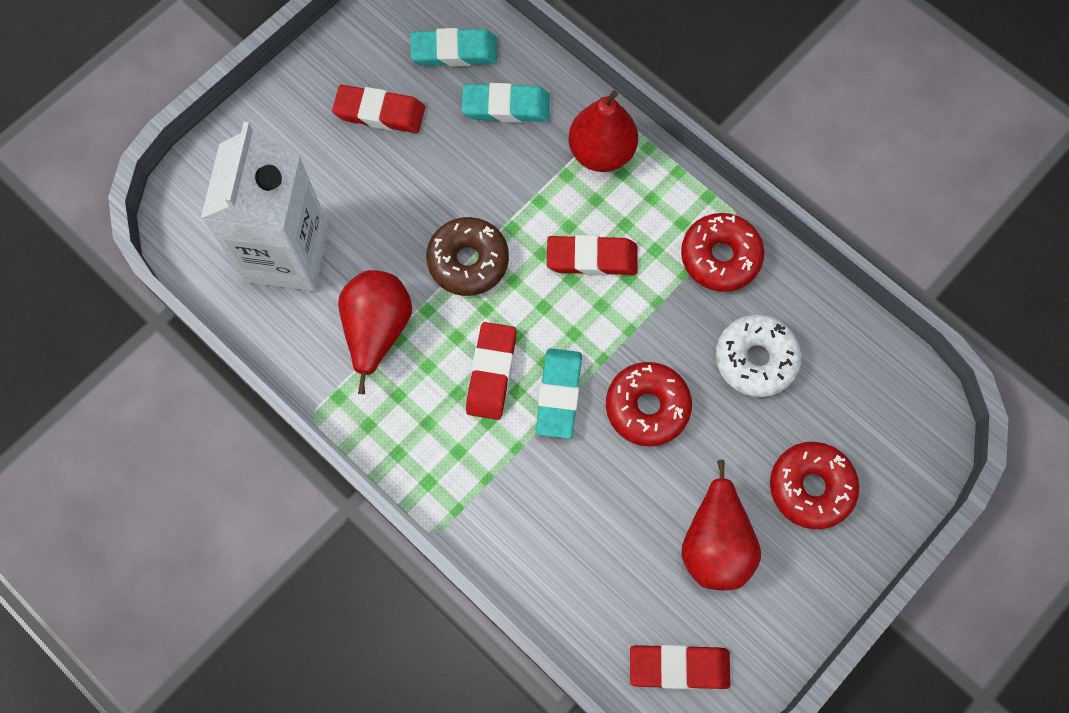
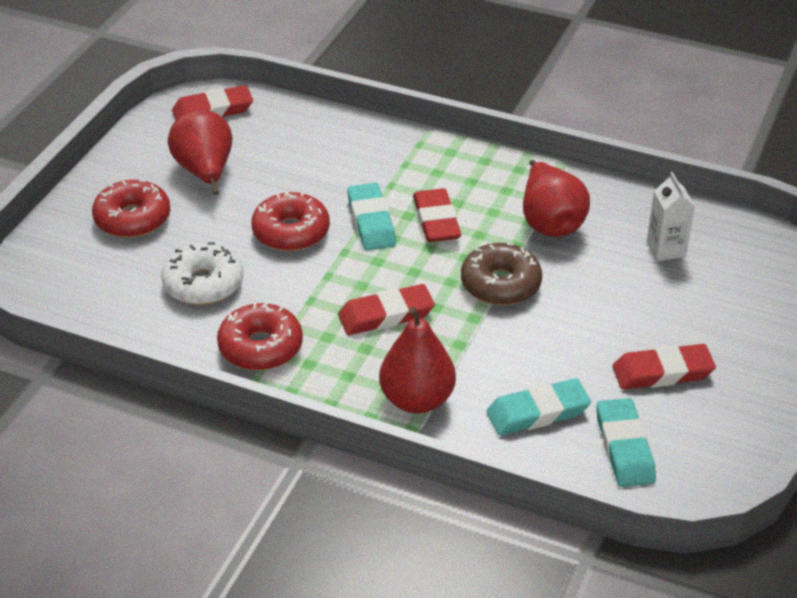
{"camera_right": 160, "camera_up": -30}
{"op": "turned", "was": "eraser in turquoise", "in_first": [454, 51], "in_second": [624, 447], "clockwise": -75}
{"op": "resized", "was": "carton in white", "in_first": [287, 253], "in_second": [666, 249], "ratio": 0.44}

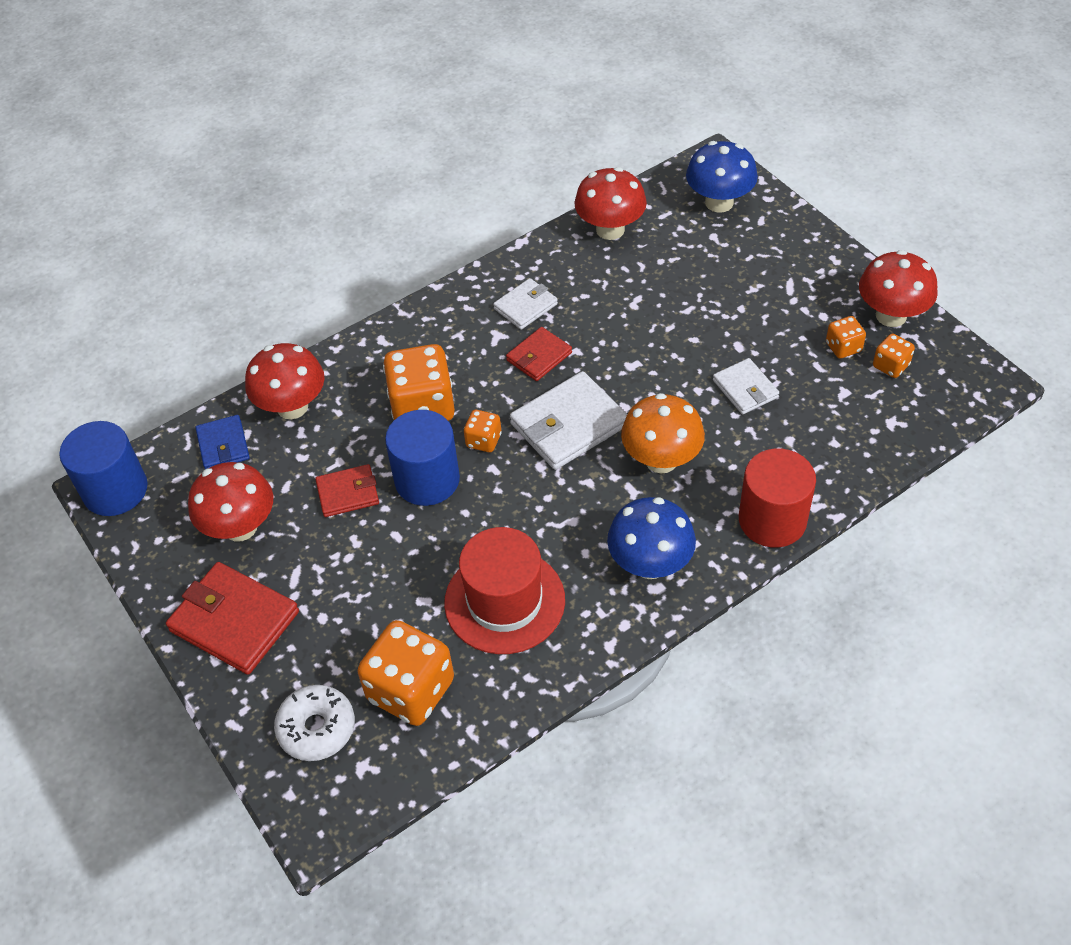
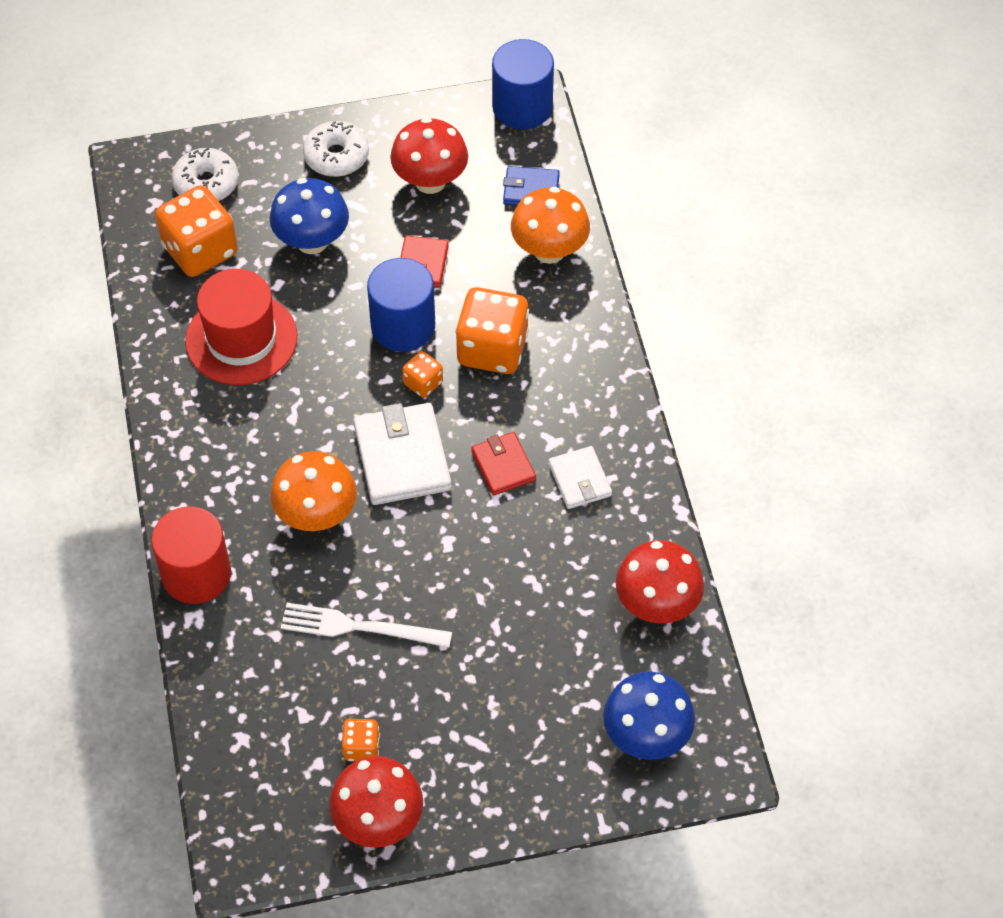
{"camera_right": 110, "camera_up": 5}
{"op": "removed", "was": "dice in orange", "in_first": [890, 366]}
{"op": "moved", "was": "mushroom in blue", "in_first": [650, 564], "in_second": [312, 241]}
{"op": "replaced", "was": "wallet in red", "now": "donut in white", "in_first": [234, 621], "in_second": [336, 156]}
{"op": "replaced", "was": "wallet in white", "now": "fork in white", "in_first": [745, 389], "in_second": [359, 627]}
{"op": "recoloured", "was": "mushroom in red", "now": "mushroom in orange", "in_first": [292, 407], "in_second": [549, 250]}

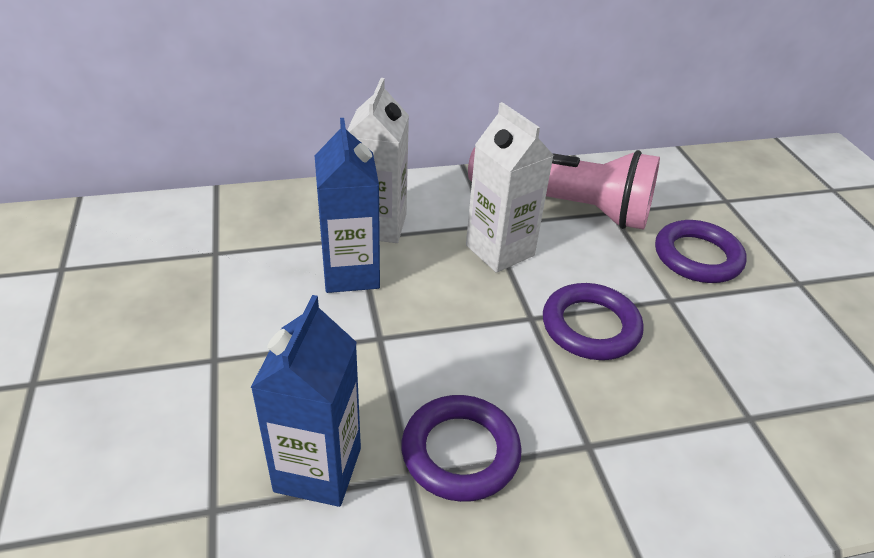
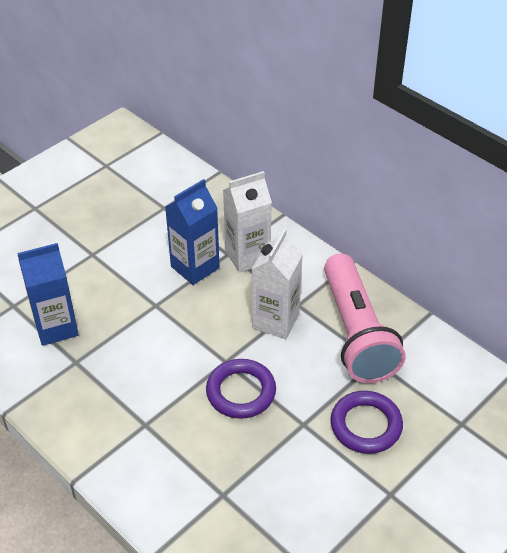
{"camera_right": 60, "camera_up": 5}
{"op": "removed", "was": "ring in purple", "in_first": [460, 452]}

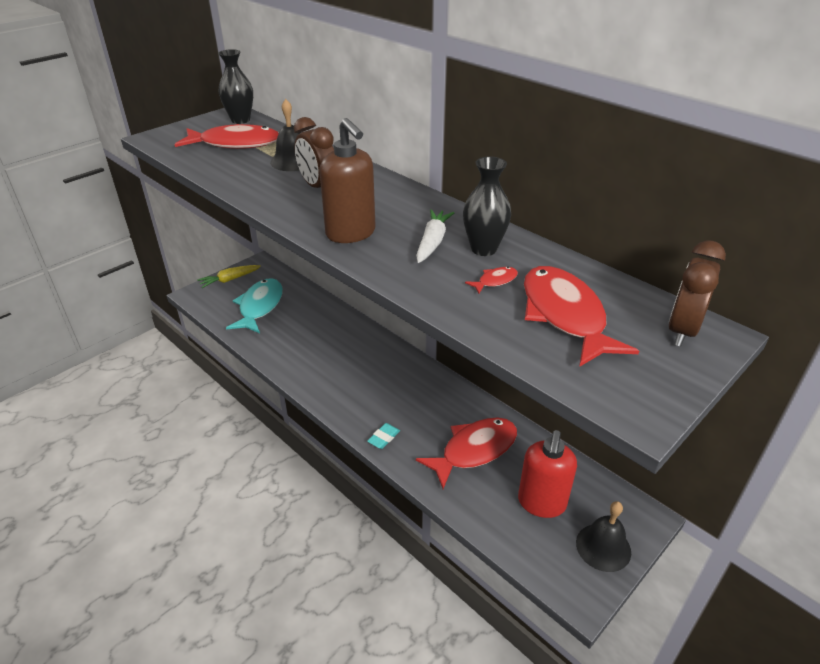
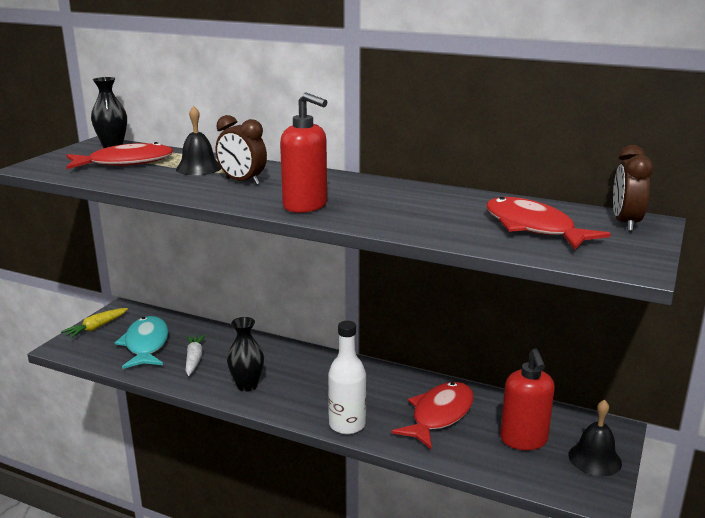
{"camera_right": -20, "camera_up": -15}
{"op": "removed", "was": "fish in red", "in_first": [495, 281]}
{"op": "moved", "was": "carrot in white", "in_first": [432, 242], "in_second": [194, 359]}
{"op": "moved", "was": "vase in black", "in_first": [483, 249], "in_second": [247, 385]}
{"op": "replaced", "was": "eraser in turquoise", "now": "bottle in white", "in_first": [383, 438], "in_second": [347, 425]}
{"op": "recoloured", "was": "soap dispenser in brown", "now": "soap dispenser in red", "in_first": [351, 233], "in_second": [305, 206]}

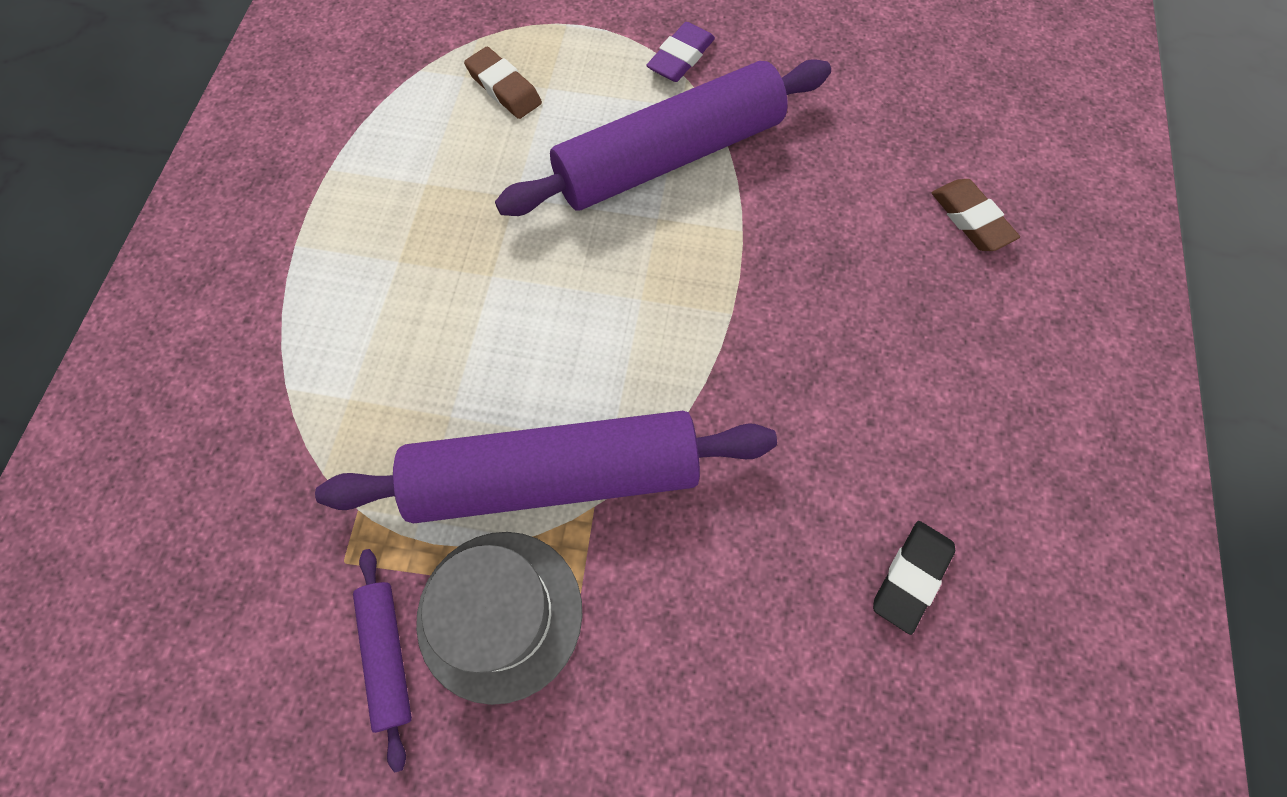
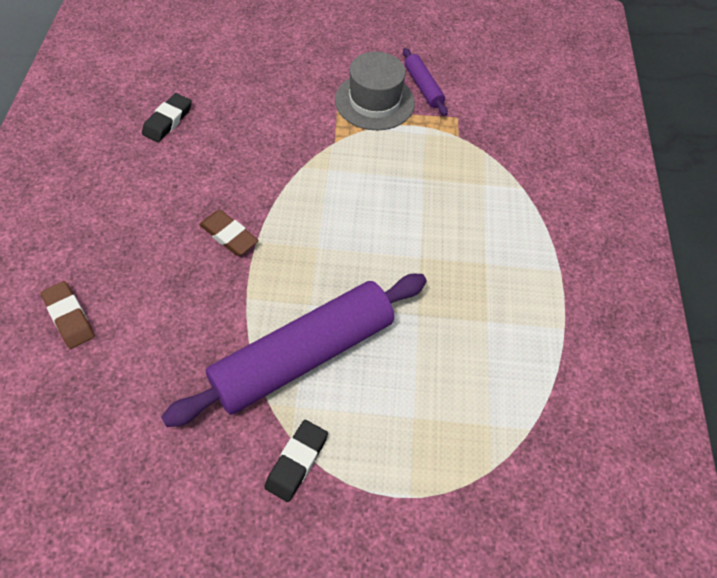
{"camera_right": 170, "camera_up": -10}
{"op": "removed", "was": "rolling pin in purple", "in_first": [555, 475]}
{"op": "moved", "was": "eraser in brown", "in_first": [504, 88], "in_second": [229, 235]}
{"op": "recoloured", "was": "eraser in purple", "now": "eraser in black", "in_first": [680, 57], "in_second": [296, 462]}

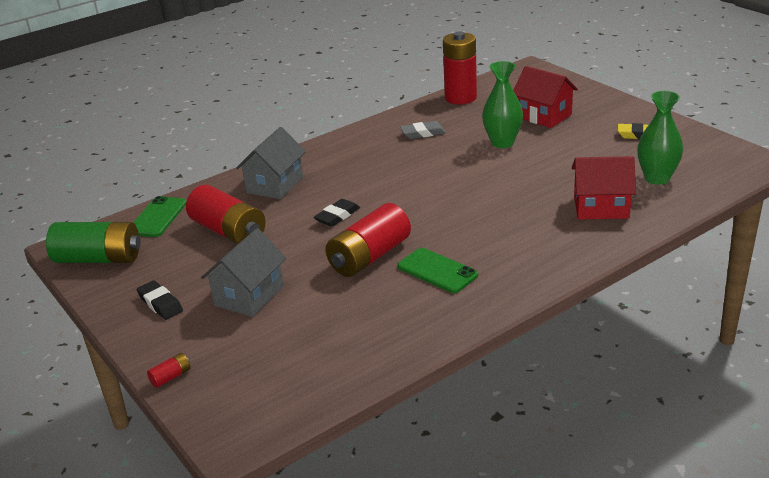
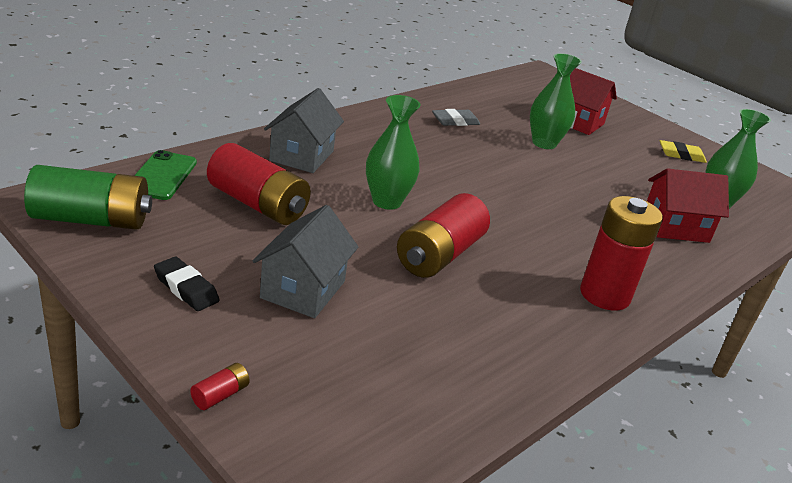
{"camera_right": -15, "camera_up": 0}
{"op": "removed", "was": "phone in green", "in_first": [437, 271]}
{"op": "moved", "was": "battery in red", "in_first": [460, 98], "in_second": [604, 295]}
{"op": "replaced", "was": "eraser in black", "now": "vase in green", "in_first": [337, 216], "in_second": [386, 201]}

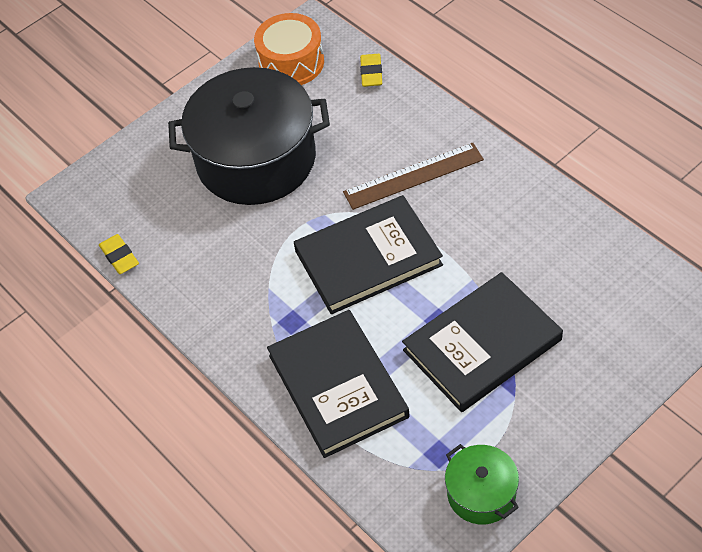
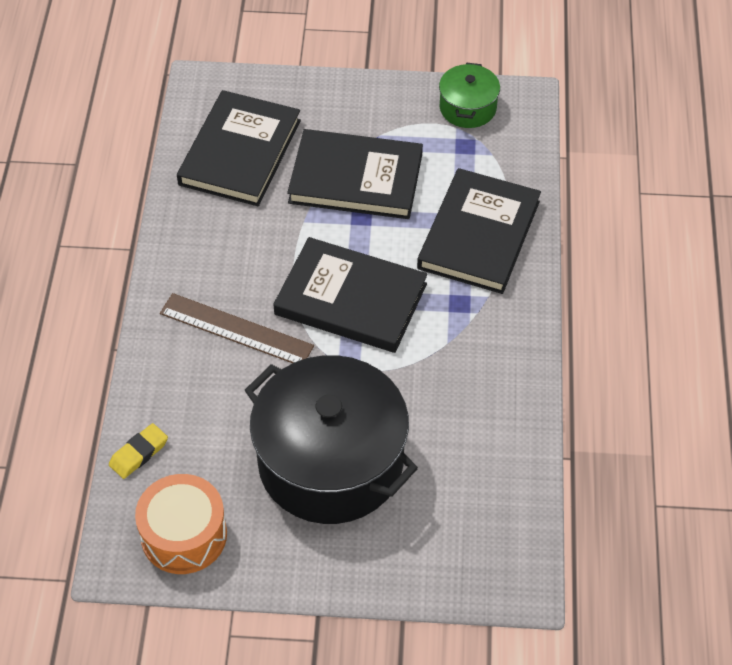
{"camera_right": -140, "camera_up": 0}
{"op": "removed", "was": "eraser in yellow", "in_first": [119, 256]}
{"op": "added", "now": "book in black", "in_second": [240, 152]}

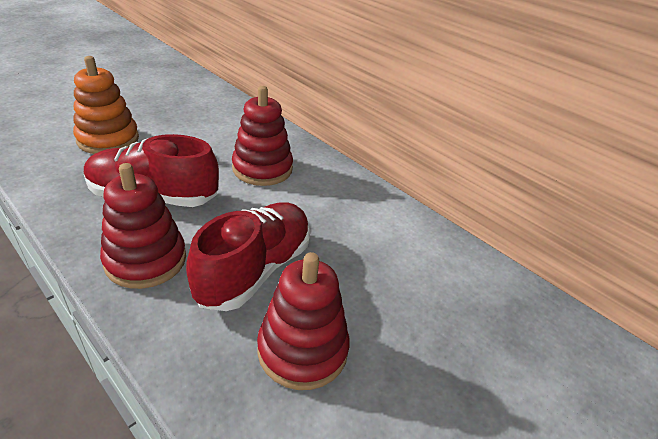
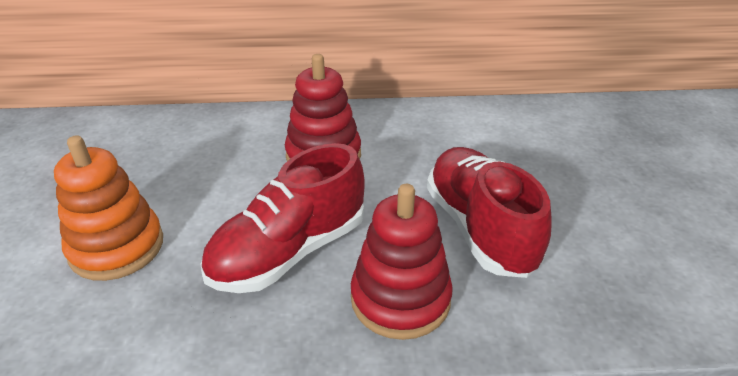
{"camera_right": -45, "camera_up": 0}
{"op": "removed", "was": "stacking toy in red", "in_first": [302, 350]}

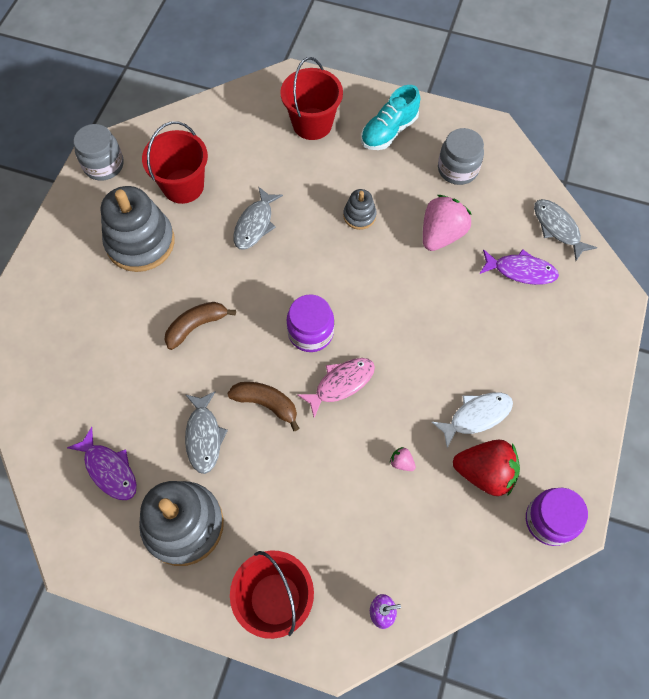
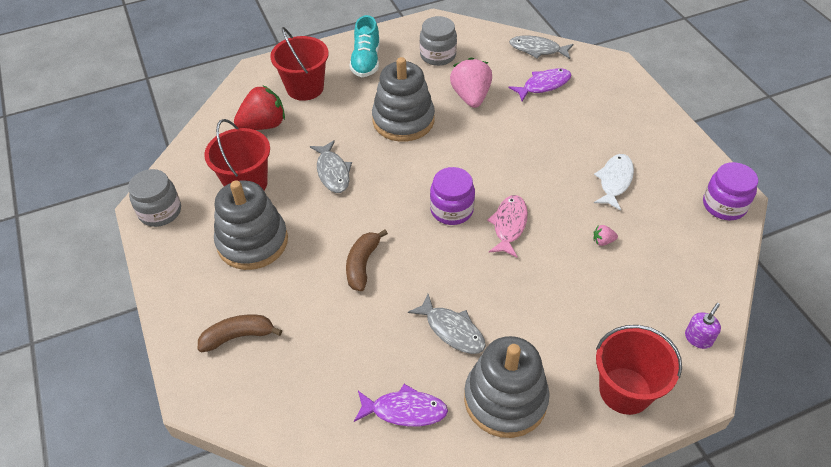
{"camera_right": -40, "camera_up": -15}
{"op": "moved", "was": "banana in brown", "in_first": [266, 404], "in_second": [238, 336]}
{"op": "moved", "was": "strawberry in red", "in_first": [484, 473], "in_second": [263, 125]}
{"op": "resized", "was": "stacking toy in grey", "in_first": [359, 216], "in_second": [403, 120], "ratio": 2.06}

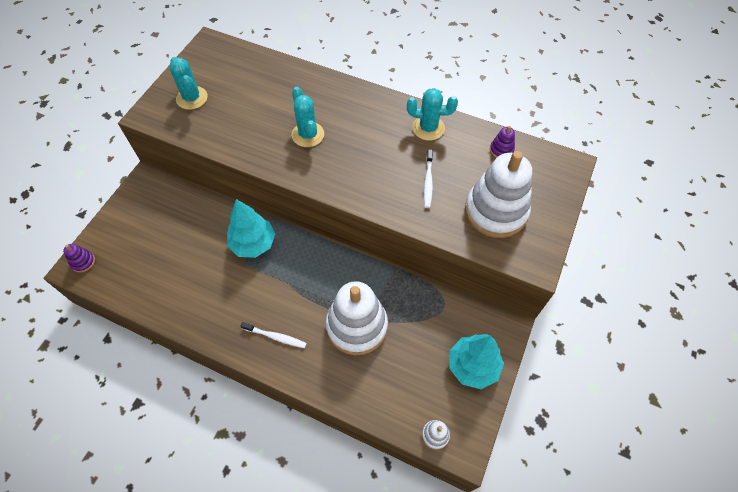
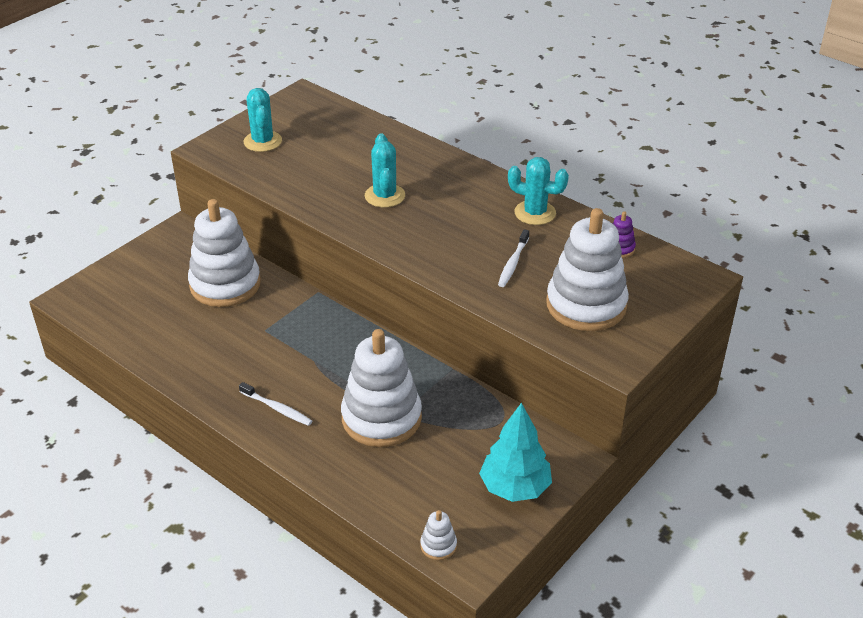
{"camera_right": 15, "camera_up": -20}
{"op": "removed", "was": "stacking toy in purple", "in_first": [83, 262]}
{"op": "removed", "was": "tree in turquoise", "in_first": [253, 243]}
{"op": "added", "now": "stacking toy in white", "in_second": [225, 284]}

